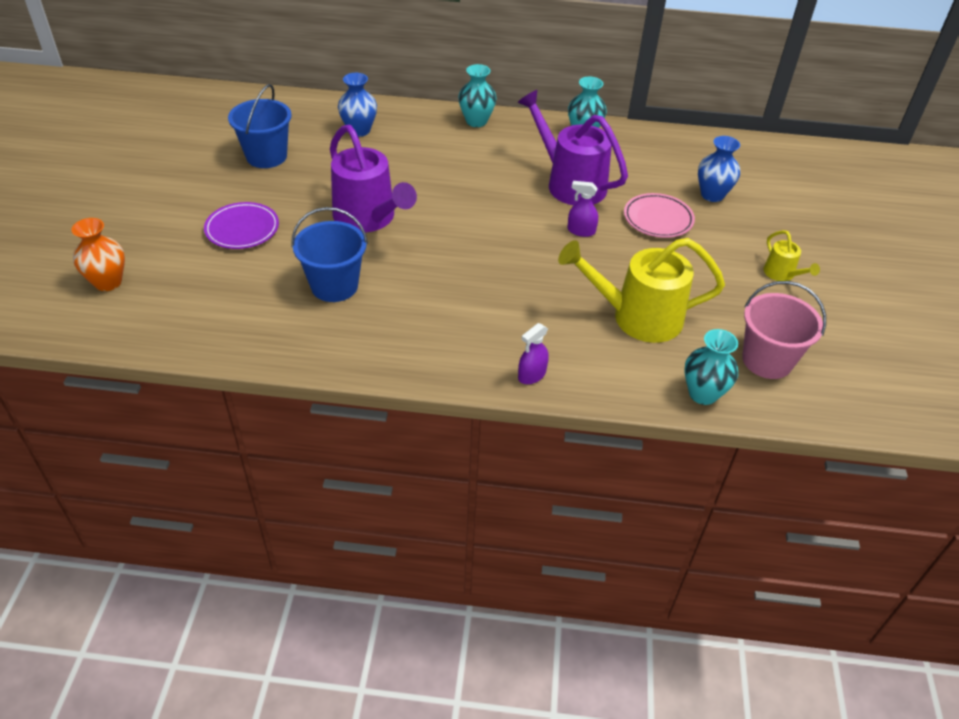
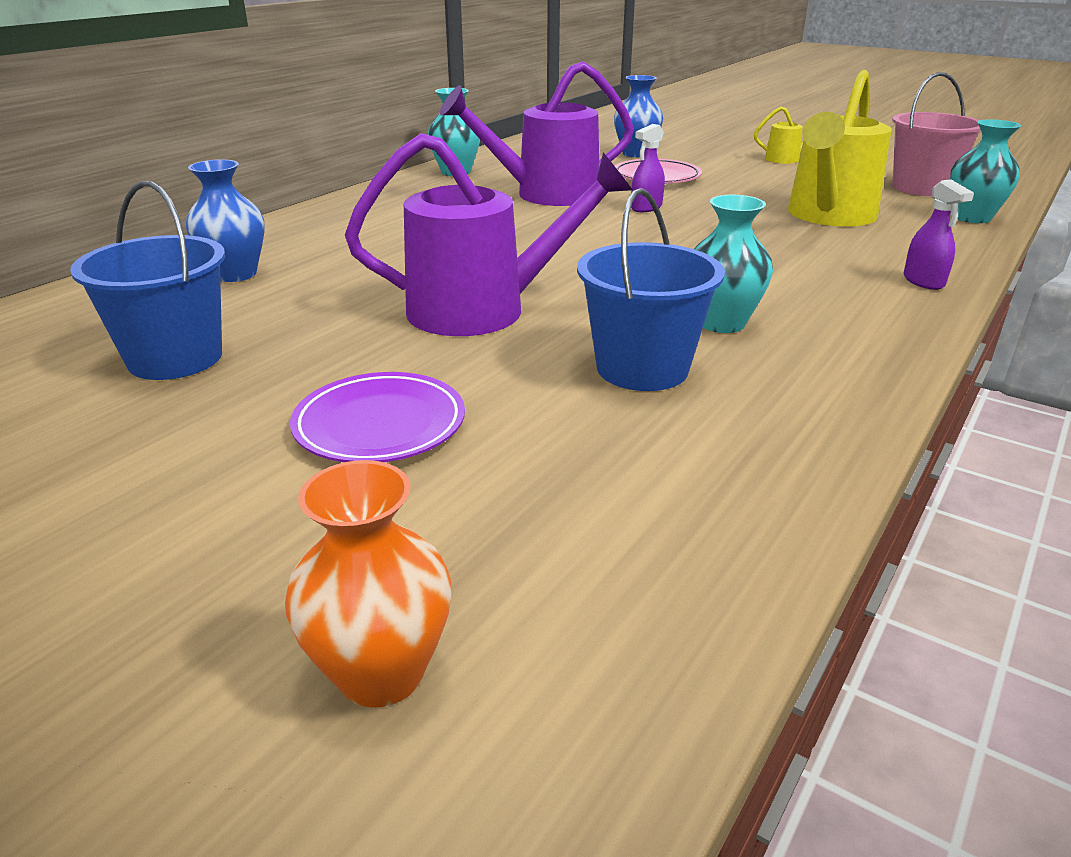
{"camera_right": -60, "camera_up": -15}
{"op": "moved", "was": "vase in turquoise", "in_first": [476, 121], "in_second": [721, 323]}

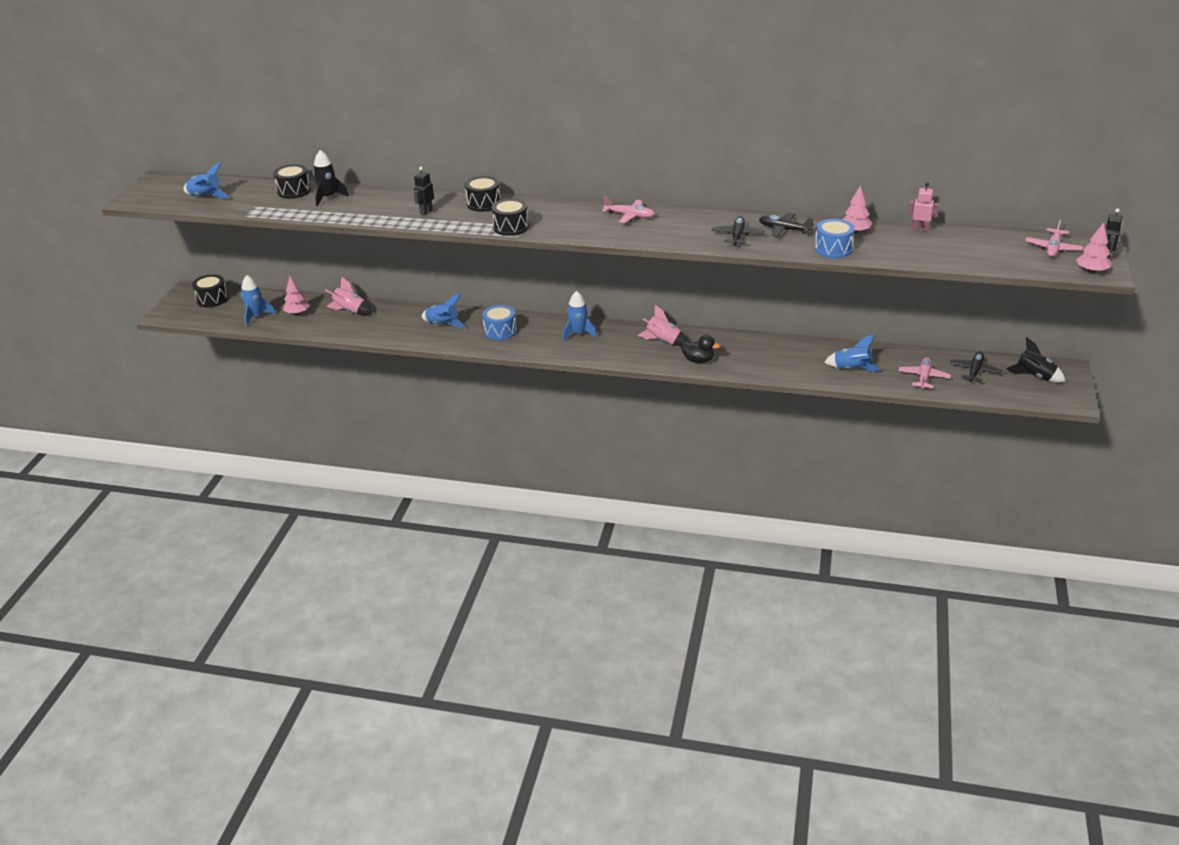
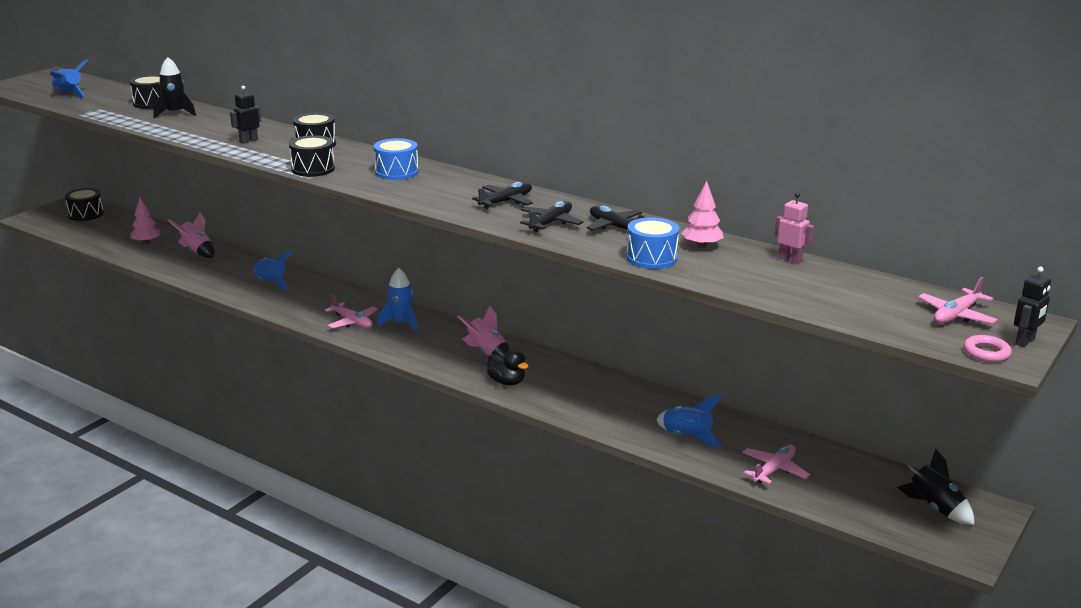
{"camera_right": 20, "camera_up": -10}
{"op": "removed", "was": "rocket in blue", "in_first": [256, 316]}
{"op": "moved", "was": "drum in blue", "in_first": [500, 331], "in_second": [396, 172]}
{"op": "moved", "was": "plane in pink", "in_first": [629, 216], "in_second": [352, 322]}
{"op": "moved", "was": "plane in black", "in_first": [975, 371], "in_second": [506, 202]}
{"op": "replaced", "was": "tree in pink", "now": "ring in pink", "in_first": [1091, 271], "in_second": [986, 353]}

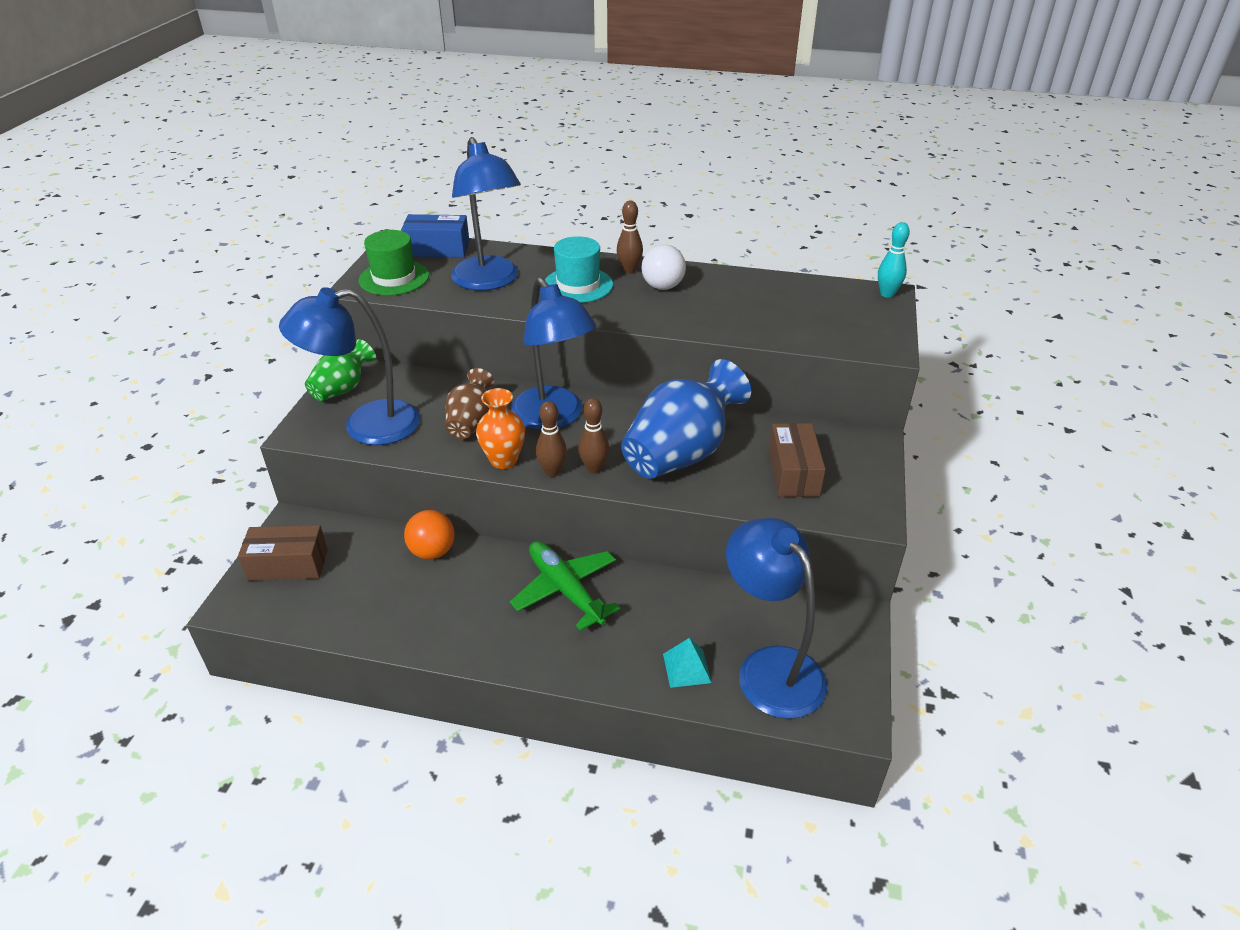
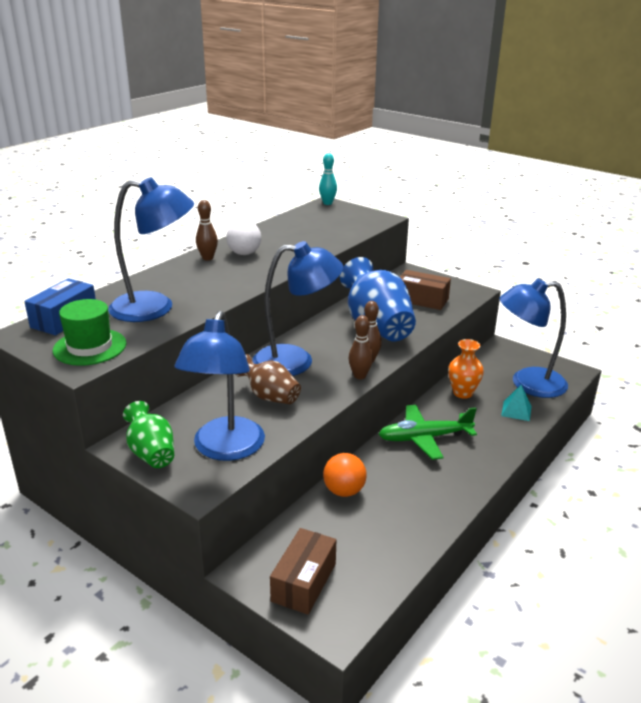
{"camera_right": -65, "camera_up": -10}
{"op": "removed", "was": "hat in turquoise", "in_first": [578, 285]}
{"op": "moved", "was": "vase in orange", "in_first": [503, 460], "in_second": [462, 393]}

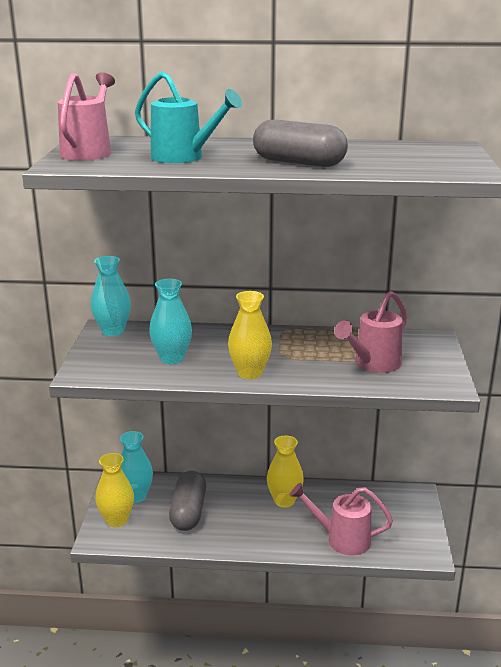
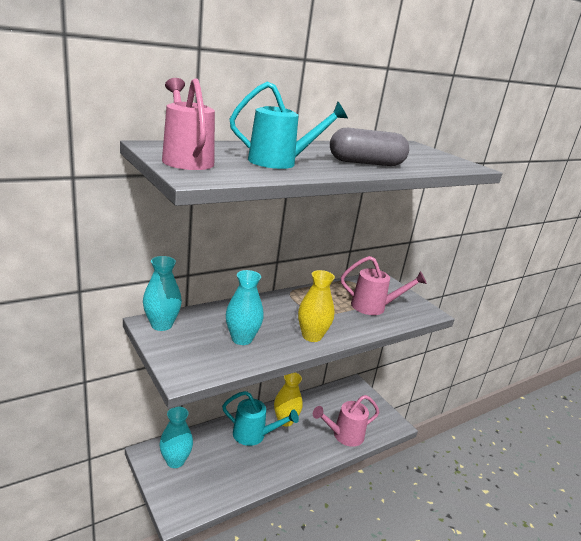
{"camera_right": -40, "camera_up": 0}
{"op": "removed", "was": "vase in yellow", "in_first": [116, 520]}
{"op": "removed", "was": "capsule in grey", "in_first": [188, 512]}
{"op": "added", "now": "watering can in turquoise", "in_second": [254, 435]}
{"op": "turned", "was": "watering can in pink", "in_first": [373, 364], "in_second": [373, 307], "clockwise": -90}

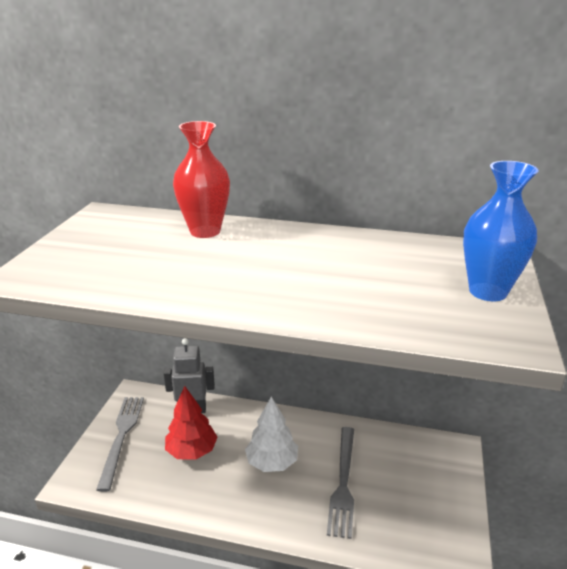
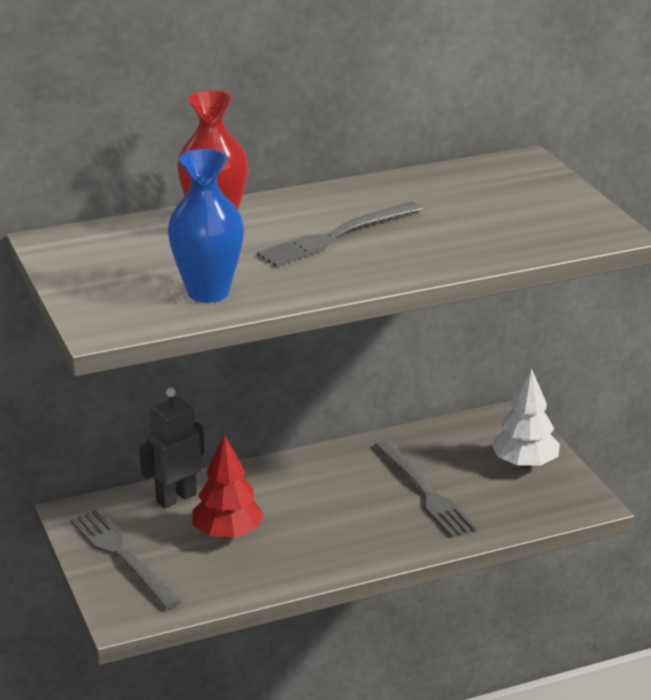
{"camera_right": -35, "camera_up": 0}
{"op": "added", "now": "fork in grey", "in_second": [336, 236]}
{"op": "moved", "was": "tree in white", "in_first": [272, 462], "in_second": [524, 464]}
{"op": "moved", "was": "vase in blue", "in_first": [487, 291], "in_second": [208, 292]}

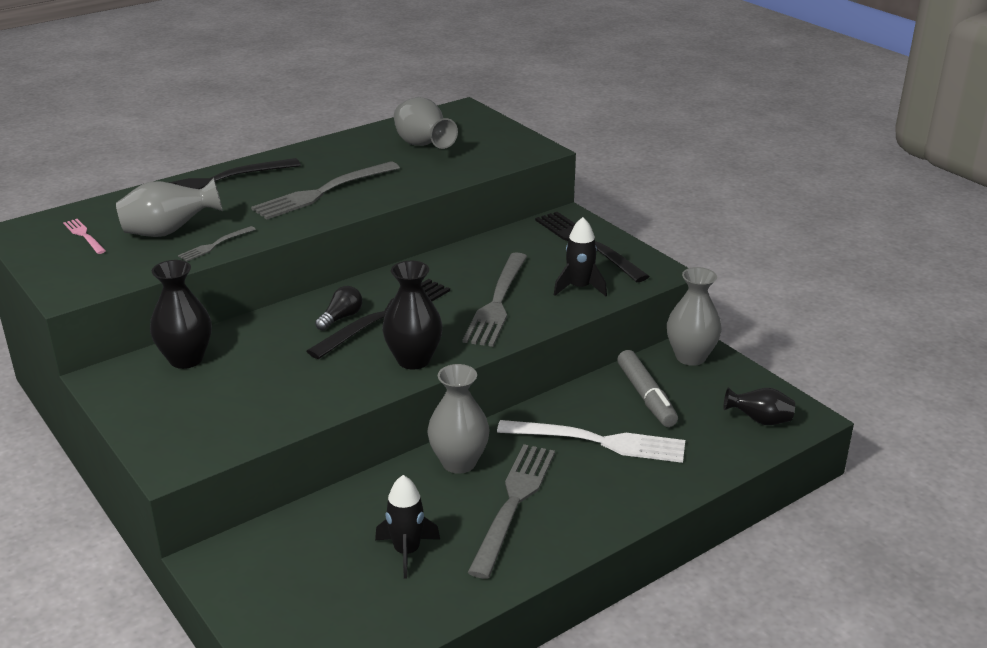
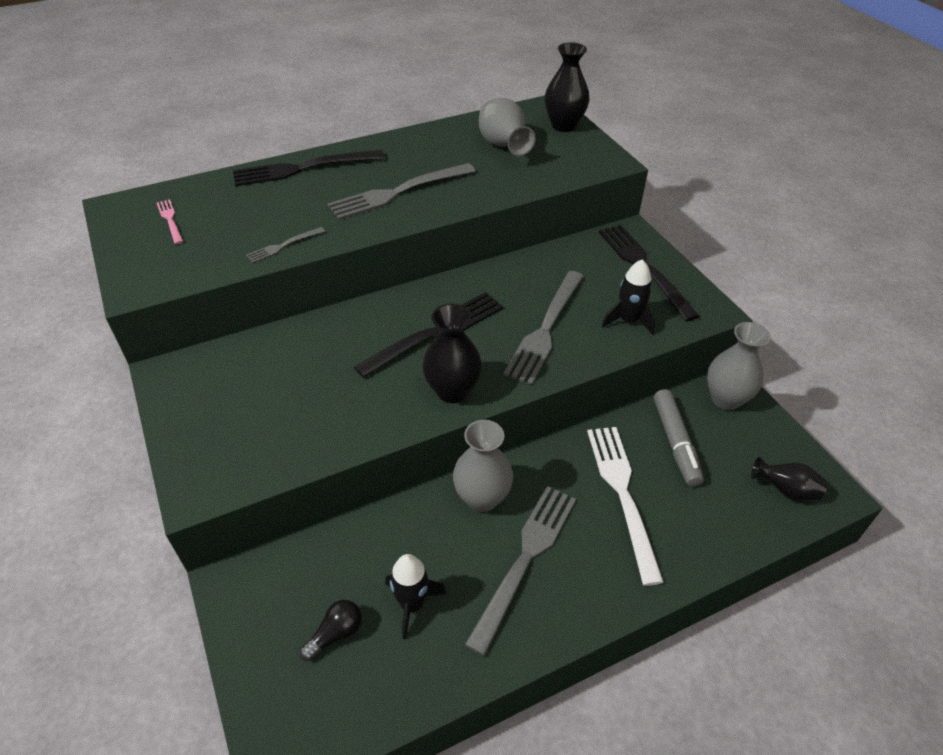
{"camera_right": 10, "camera_up": 15}
{"op": "removed", "was": "vase in grey", "in_first": [169, 232]}
{"op": "moved", "was": "vase in black", "in_first": [186, 359], "in_second": [563, 125]}
{"op": "moved", "was": "light bulb in black", "in_first": [341, 318], "in_second": [336, 634]}
{"op": "turned", "was": "fork in white", "in_first": [600, 441], "in_second": [622, 493], "clockwise": -120}

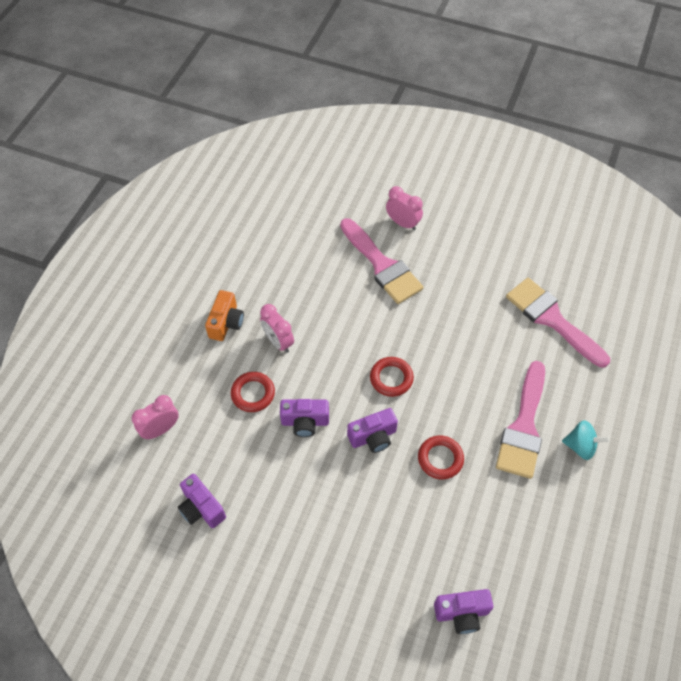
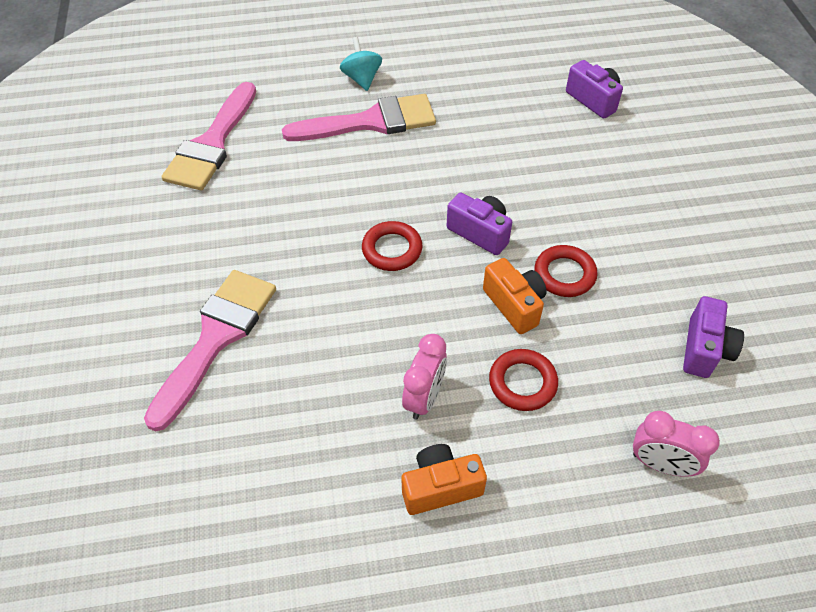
{"camera_right": -120, "camera_up": -5}
{"op": "removed", "was": "clock in pink", "in_first": [402, 223]}
{"op": "moved", "was": "ring in red", "in_first": [440, 459], "in_second": [564, 274]}
{"op": "recoloured", "was": "camera in purple", "now": "camera in orange", "in_first": [305, 422], "in_second": [514, 305]}

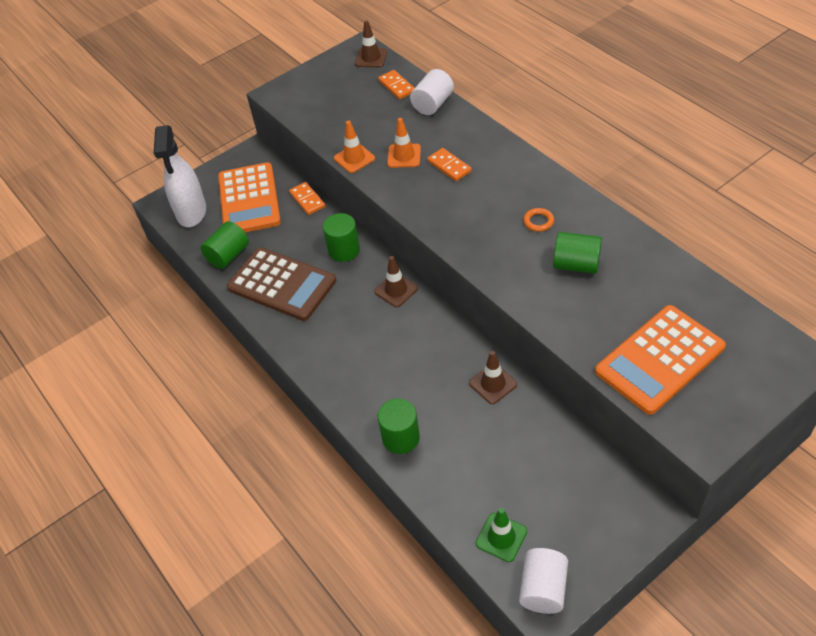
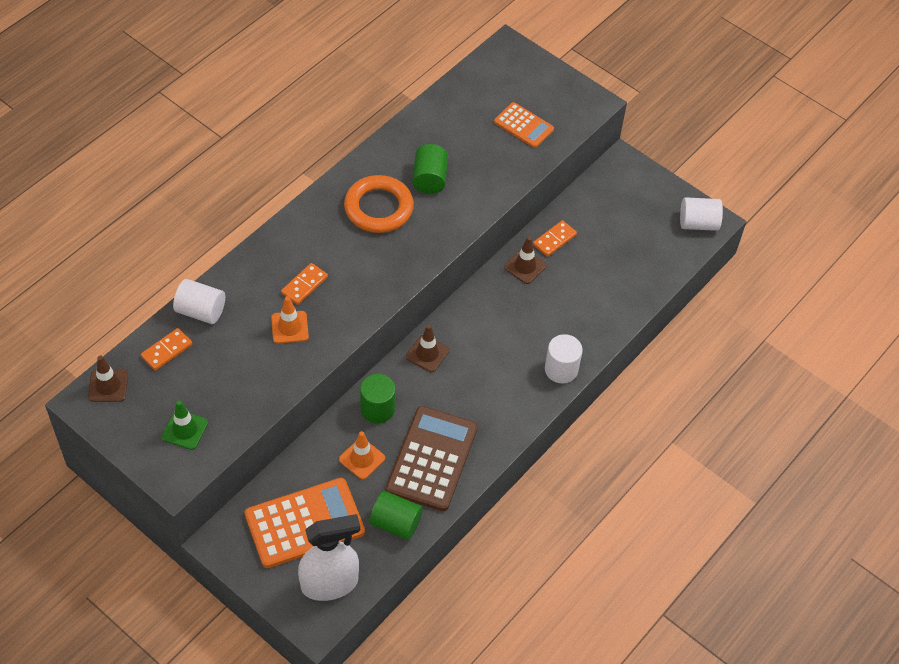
{"camera_right": -110, "camera_up": 5}
{"op": "removed", "was": "cylinder in green", "in_first": [401, 438]}
{"op": "added", "now": "cylinder in white", "in_second": [561, 369]}
{"op": "moved", "was": "domino in orange", "in_first": [307, 200], "in_second": [554, 240]}
{"op": "moved", "was": "traffic cone in orange", "in_first": [354, 158], "in_second": [362, 459]}
{"op": "moved", "was": "traffic cone in green", "in_first": [501, 537], "in_second": [185, 430]}
{"op": "resized", "was": "ring in orange", "in_first": [538, 222], "in_second": [378, 208], "ratio": 2.38}
{"op": "resized", "was": "calculator in orange", "in_first": [660, 360], "in_second": [524, 125], "ratio": 0.57}

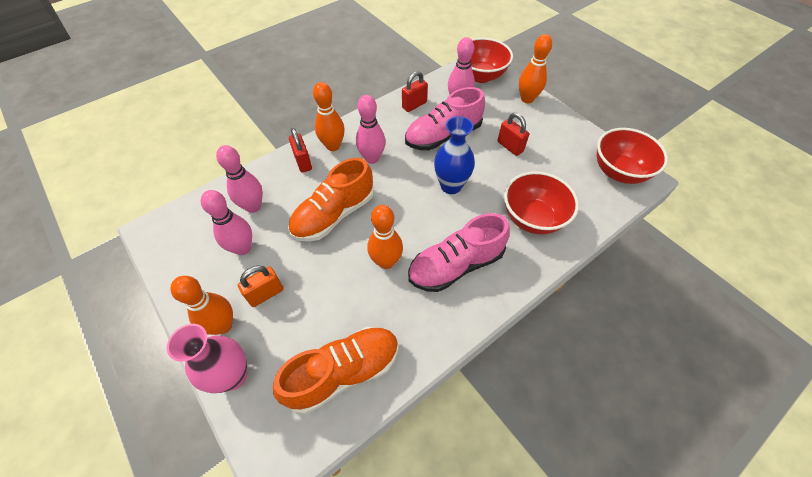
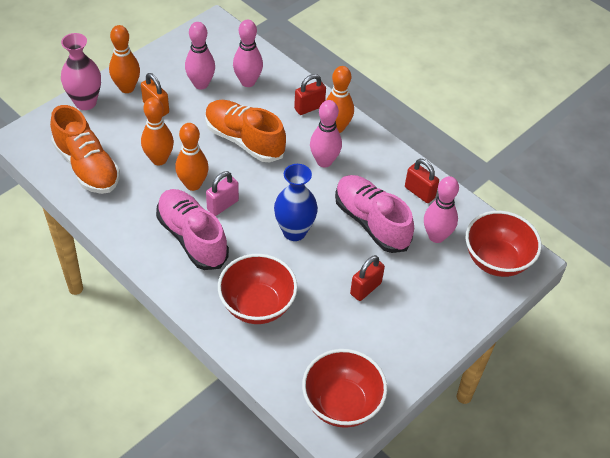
{"camera_right": 80, "camera_up": -5}
{"op": "added", "now": "padlock in pink", "in_second": [222, 205]}
{"op": "moved", "was": "bowling pin in orange", "in_first": [527, 99], "in_second": [159, 159]}

